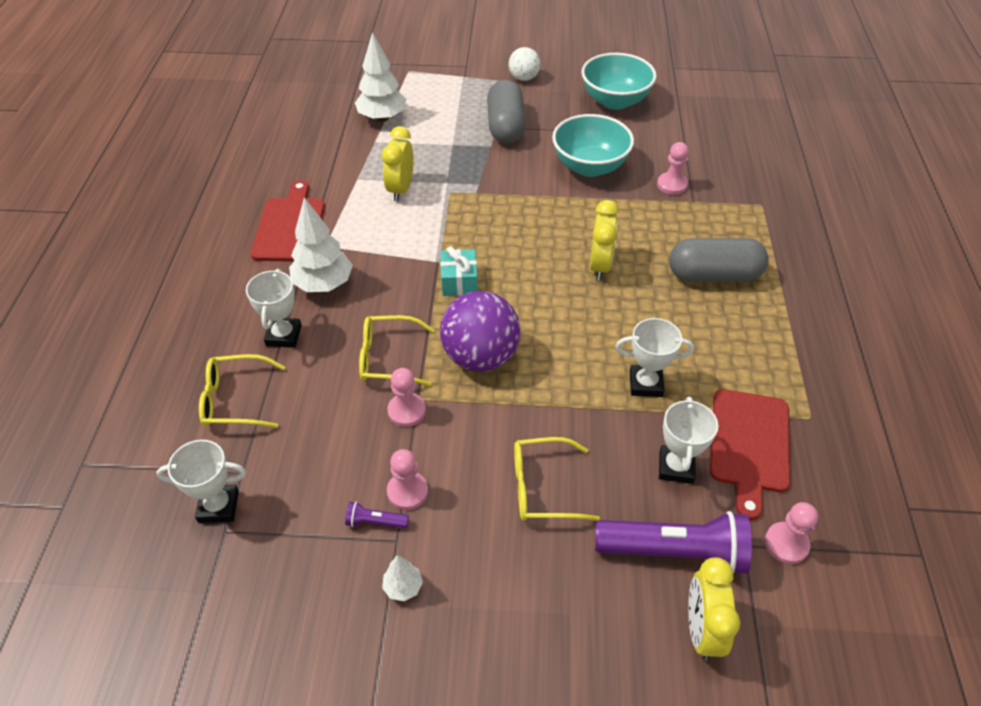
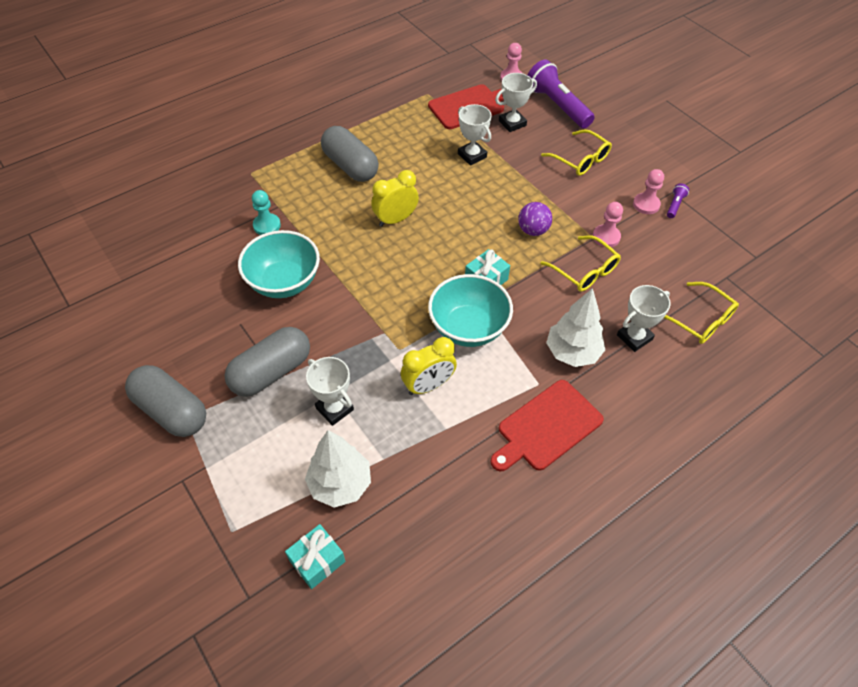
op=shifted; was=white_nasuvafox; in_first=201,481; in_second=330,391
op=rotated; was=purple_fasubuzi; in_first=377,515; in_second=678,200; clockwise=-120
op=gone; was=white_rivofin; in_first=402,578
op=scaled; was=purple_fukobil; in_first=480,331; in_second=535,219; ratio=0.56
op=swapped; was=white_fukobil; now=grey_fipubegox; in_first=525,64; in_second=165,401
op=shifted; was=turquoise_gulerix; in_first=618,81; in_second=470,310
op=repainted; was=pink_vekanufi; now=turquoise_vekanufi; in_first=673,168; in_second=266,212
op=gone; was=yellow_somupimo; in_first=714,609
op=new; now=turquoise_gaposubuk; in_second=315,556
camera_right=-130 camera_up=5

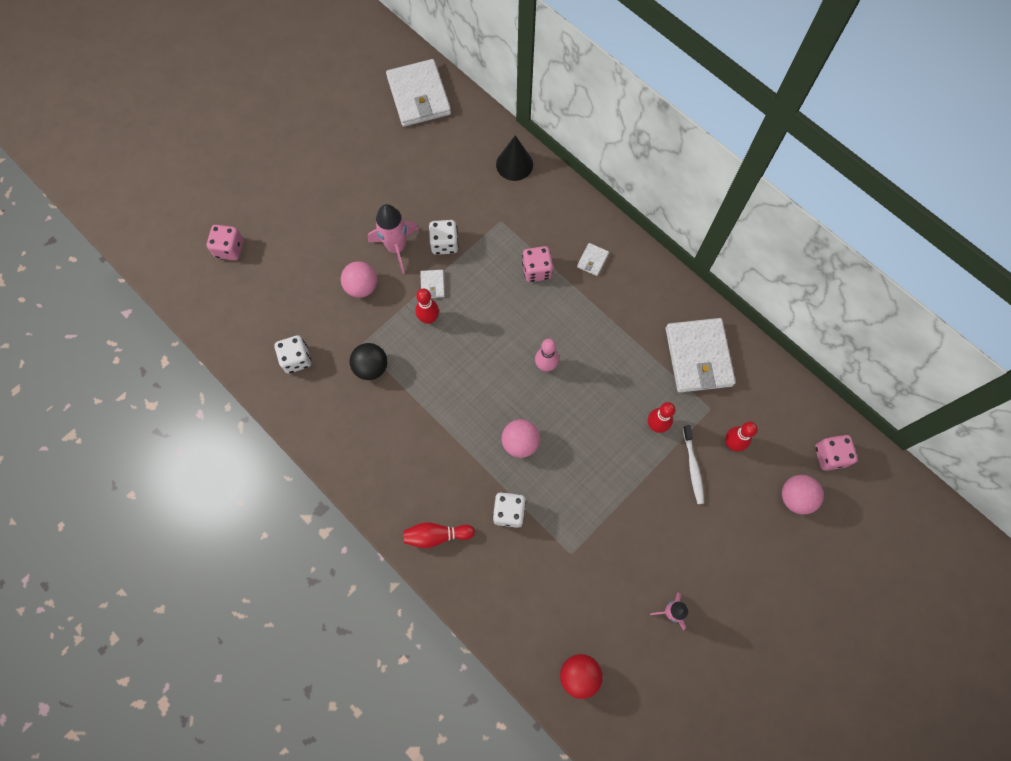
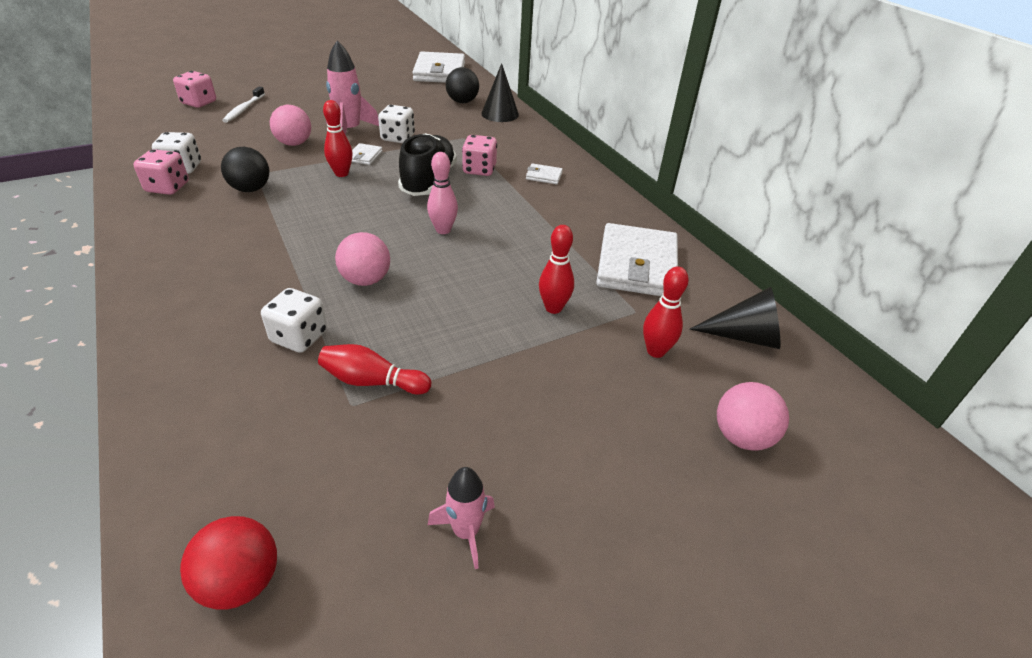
op=shifted; was=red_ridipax; in_first=439,535; in_second=374,369
op=rotated; was=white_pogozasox; in_first=593,259; in_second=544,173; clockwise=60
op=shifted; was=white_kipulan; in_first=693,464; in_second=243,105
op=shifted; was=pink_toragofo; in_first=836,453; in_second=161,172
op=new; now=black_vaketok; in_second=427,164
op=new; now=black_fukobil; in_second=462,85
op=new; now=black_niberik; in_second=734,318
camera_right=15 camera_up=-30

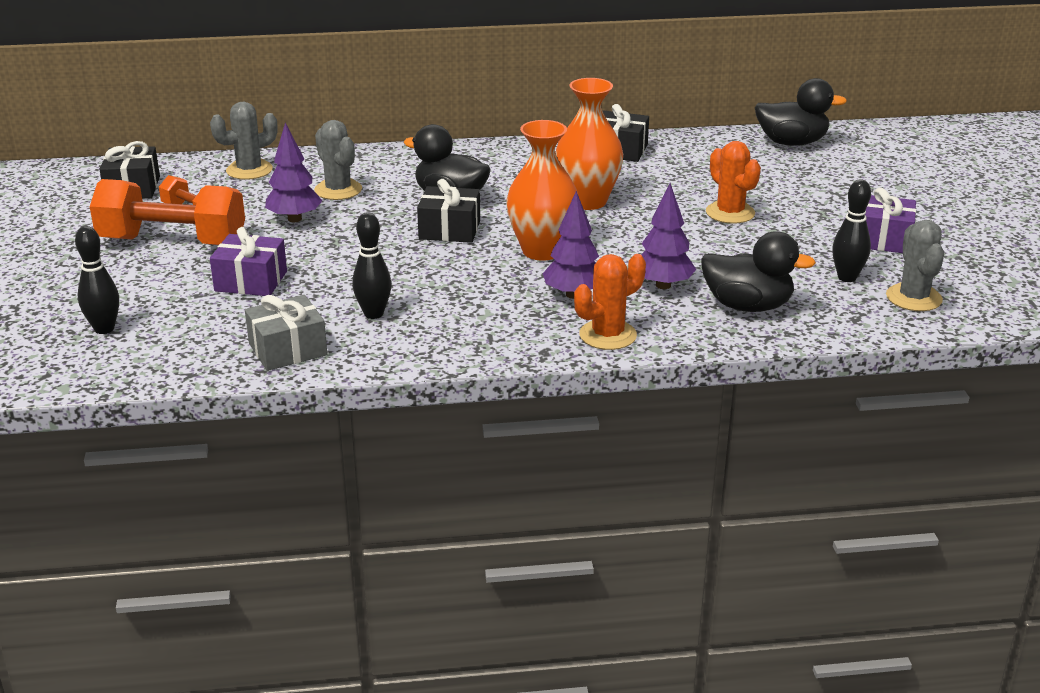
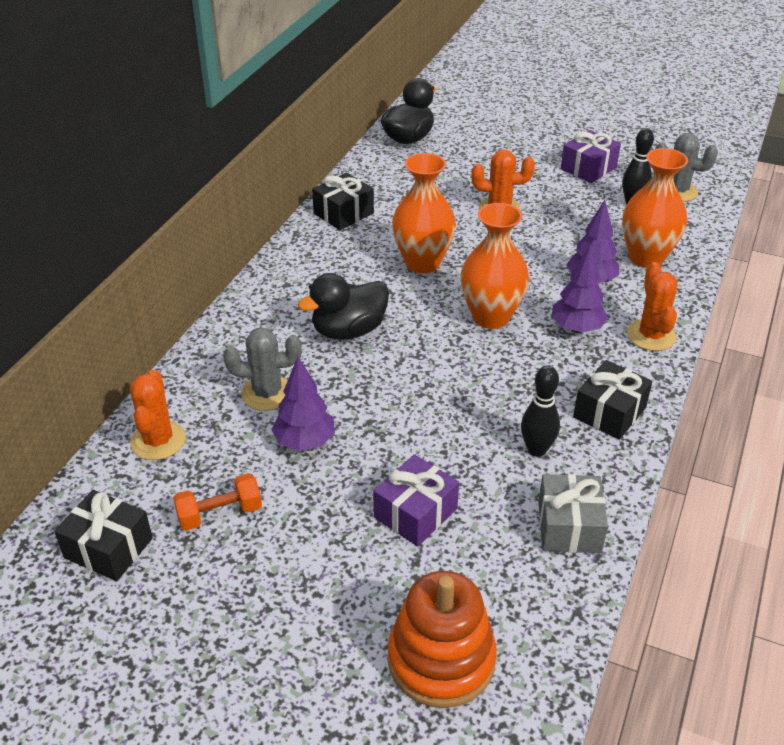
op=swapped; was=black_ridipax; now=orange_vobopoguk; in_first=97,280; in_second=442,639
op=gone; was=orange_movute; in_first=167,212
op=repainted; was=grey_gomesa; now=orange_gomesa; in_first=244,141; in_second=158,415
op=shifted; was=black_gaposubuk; in_first=448,211; in_second=612,400
op=swapped; was=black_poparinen; now=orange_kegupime; in_first=758,271; in_second=655,208
camera_right=-60 camera_up=10

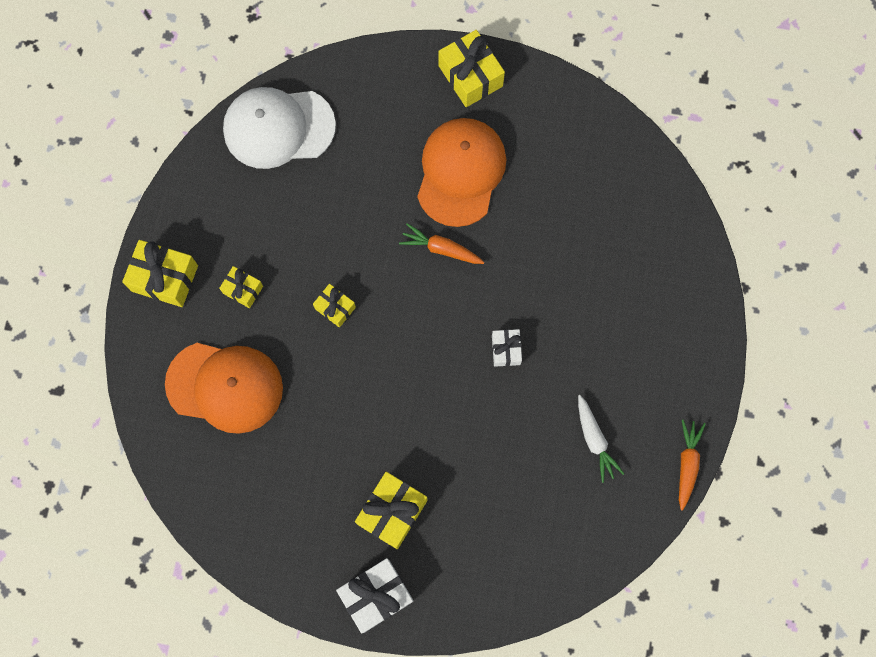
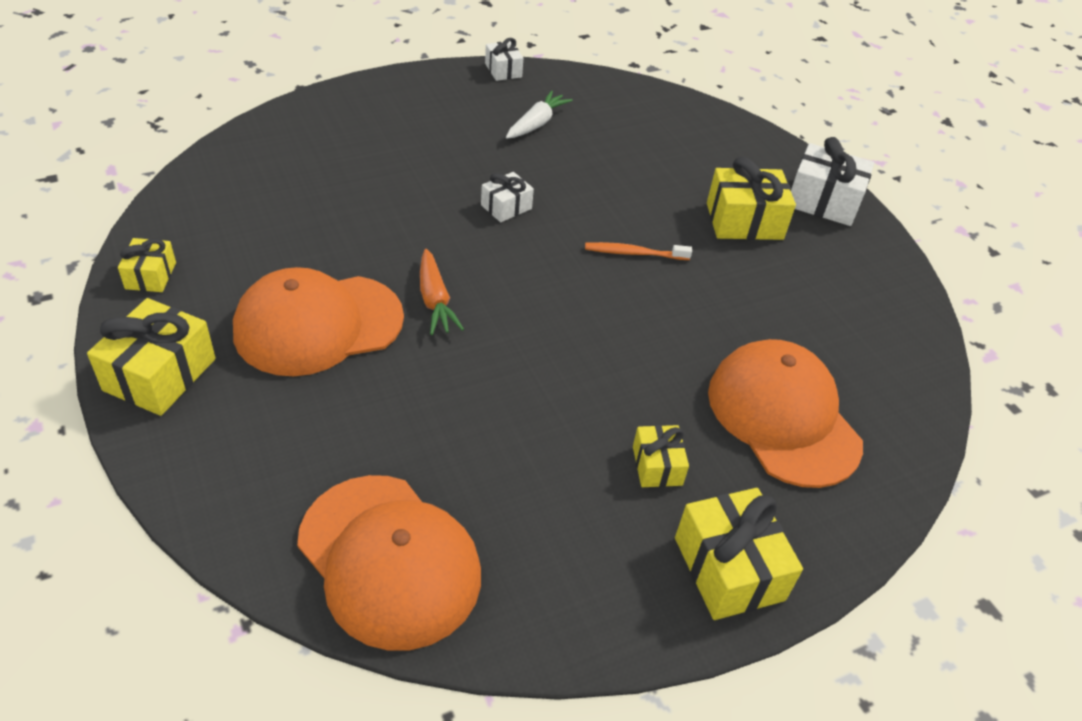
op=repainted; was=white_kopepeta; now=orange_kopepeta; in_first=279,128; in_second=389,563
op=shifted; was=yellow_gaposubuk; in_first=334,306; in_second=147,265
op=swapped; was=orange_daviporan; now=white_gaposubuk; in_first=692,465; in_second=504,59
op=new; now=orange_kipulan; in_second=638,251
camera_right=-130 camera_up=-30

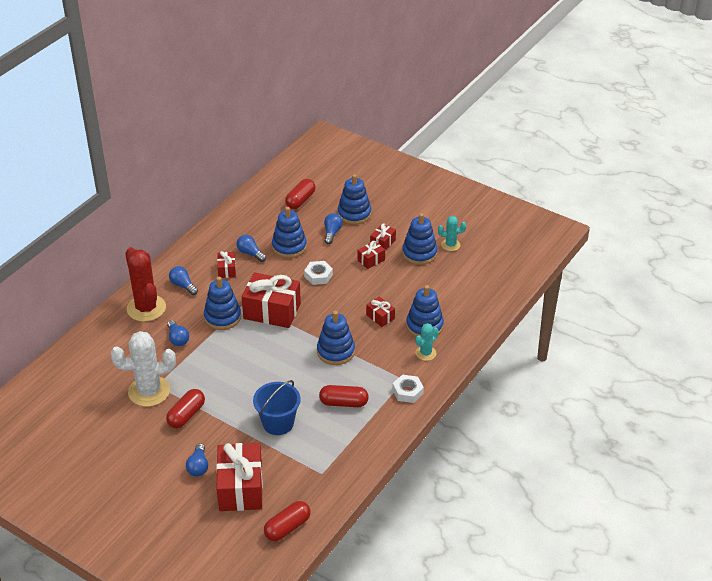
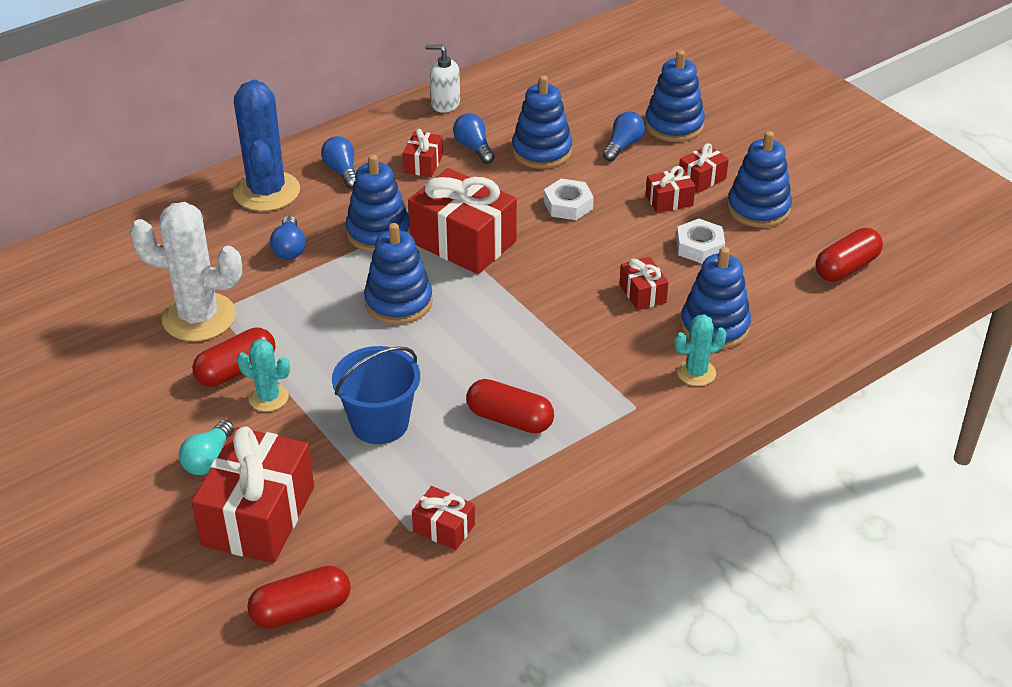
op=repainted; was=red_gomesa; now=blue_gomesa; in_first=145,284; in_second=266,145
op=repainted; was=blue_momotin; now=turquoise_momotin; in_first=197,460; in_second=206,447
op=shifted; was=red_fipubegox; in_first=300,194; in_second=849,255
op=shifted; was=blue_vobopoguk; in_first=336,338; in_second=398,274
op=shifted; was=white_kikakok; in_first=408,389; in_second=700,241
op=shifted; was=turquoise_gomesa; in_first=452,233; in_second=263,375
op=new; now=red_gaposubuk; in_second=443,518
op=new; now=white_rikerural; in_second=442,78
camera_right=20 camera_up=0

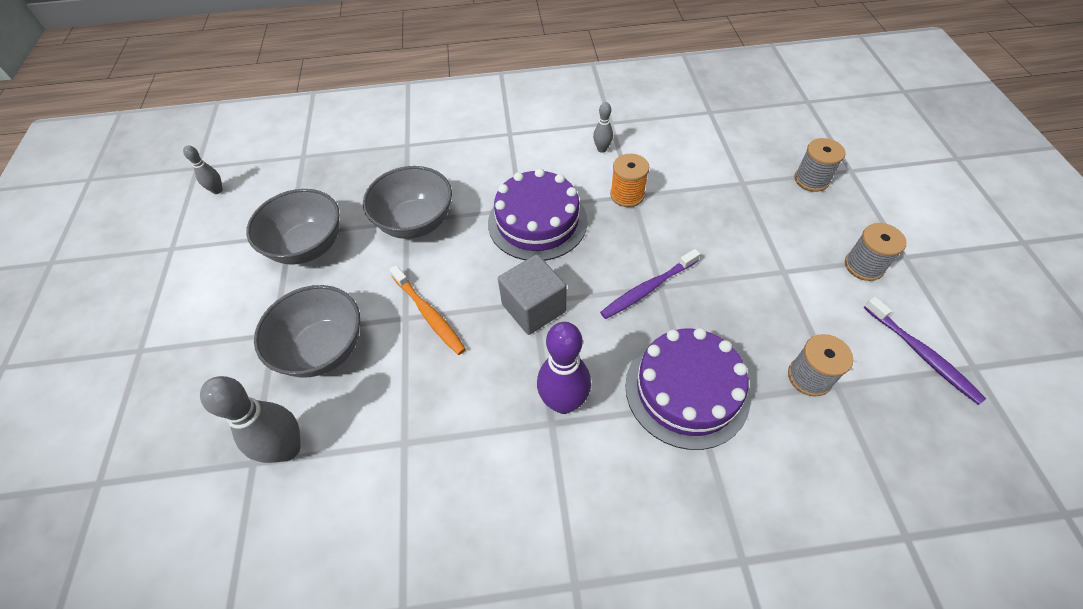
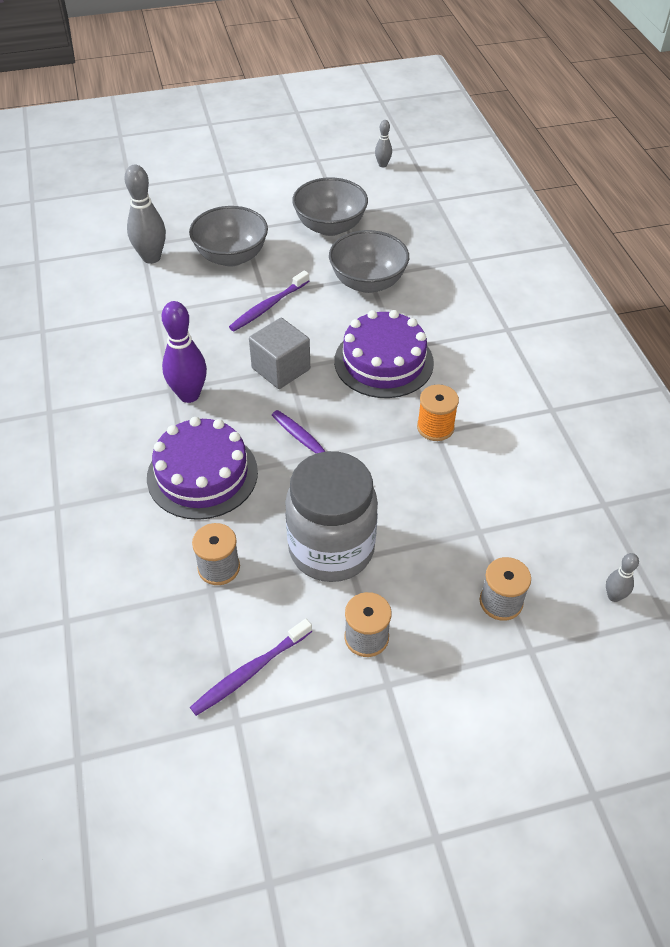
op=repainted; was=orange_kipulan; now=purple_kipulan; in_first=427,310; in_second=269,300
op=shifted; was=grey_ridipax; in_first=603,127; in_second=622,577
op=new; now=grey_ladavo; in_second=331,516
camera_right=80 camera_up=-5

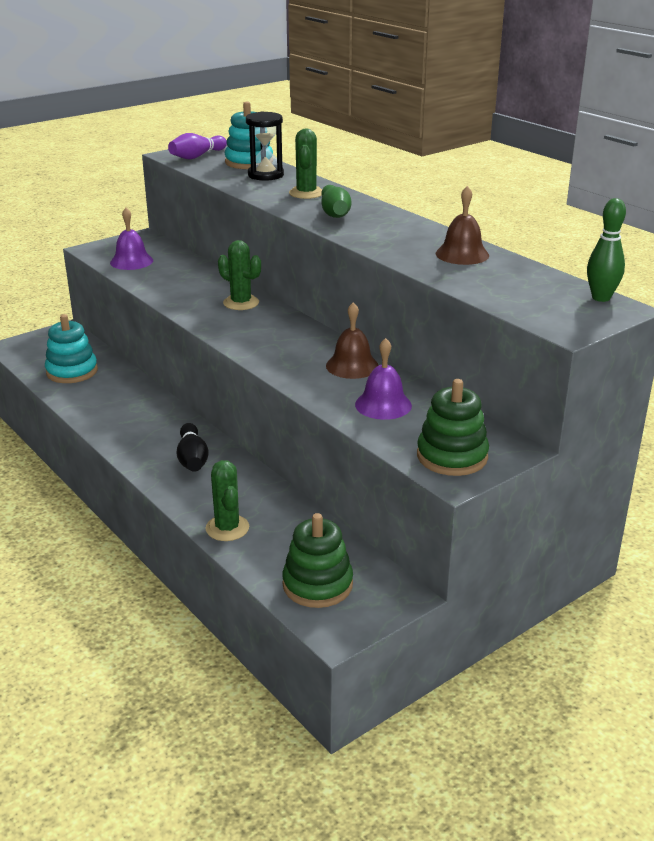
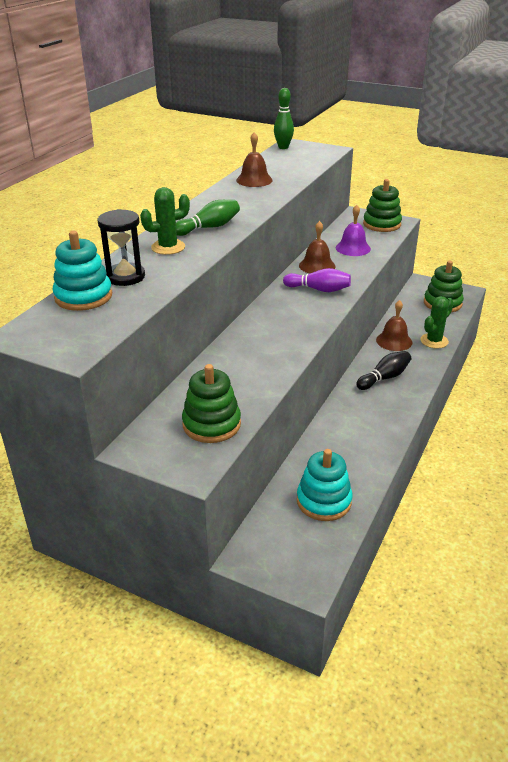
op=swapped; was=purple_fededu; now=green_vobopoguk; in_first=131,239; in_second=211,403
op=shifted; was=purple_ridipax; in_first=197,146; in_second=317,280
op=gone; was=green_gomesa; in_first=239,275
op=new; now=brown_fededu; in_second=394,325
camera_right=-115 camera_up=5

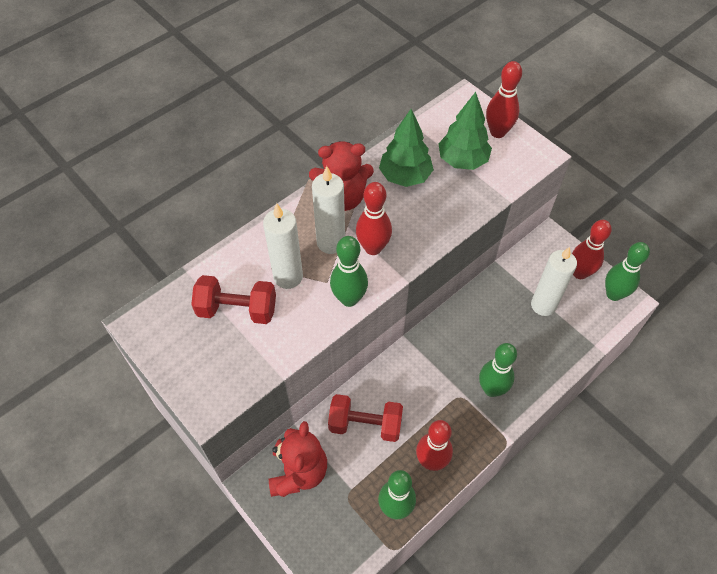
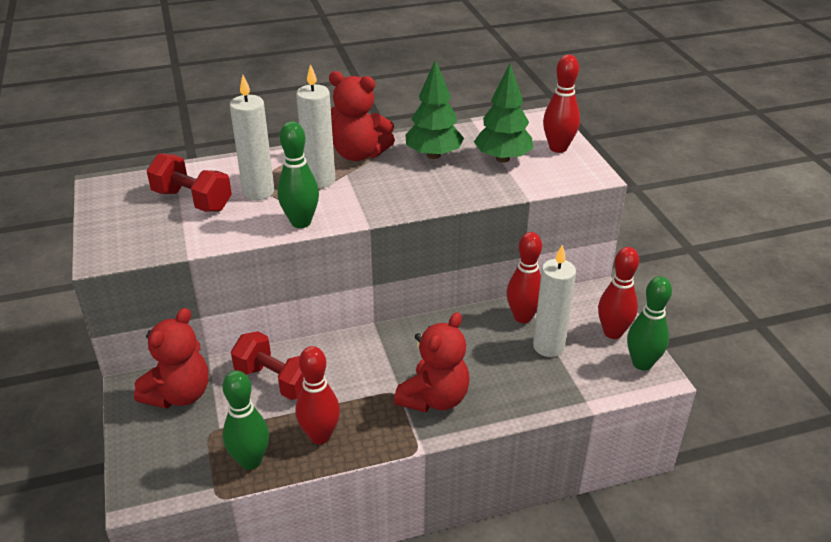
op=shifted; was=red_ridipax; in_first=374,218; in_second=524,277
op=swapped; was=green_ridipax; now=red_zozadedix; in_first=498,370; in_second=432,362
camera_right=25 camera_up=-20

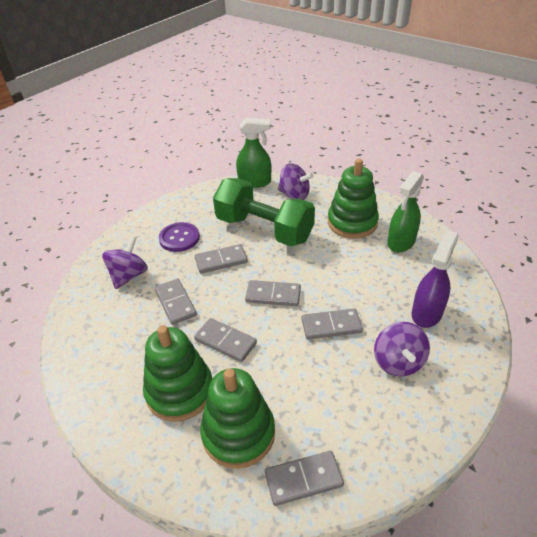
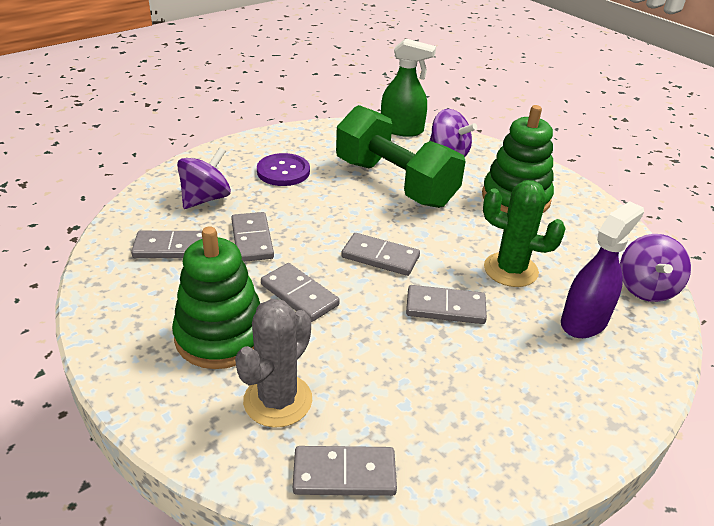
op=shifted; was=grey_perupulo; in_first=221,259; in_second=166,244
op=swapped; was=green_vobopoguk; now=grey_gomesa; in_first=237,418; in_second=273,363
op=shifted; was=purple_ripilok; in_first=402,349; in_second=655,268
op=gone; was=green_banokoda; in_first=405,212
op=new; now=green_gomesa; in_second=524,233
camera_right=10 camera_up=-5

